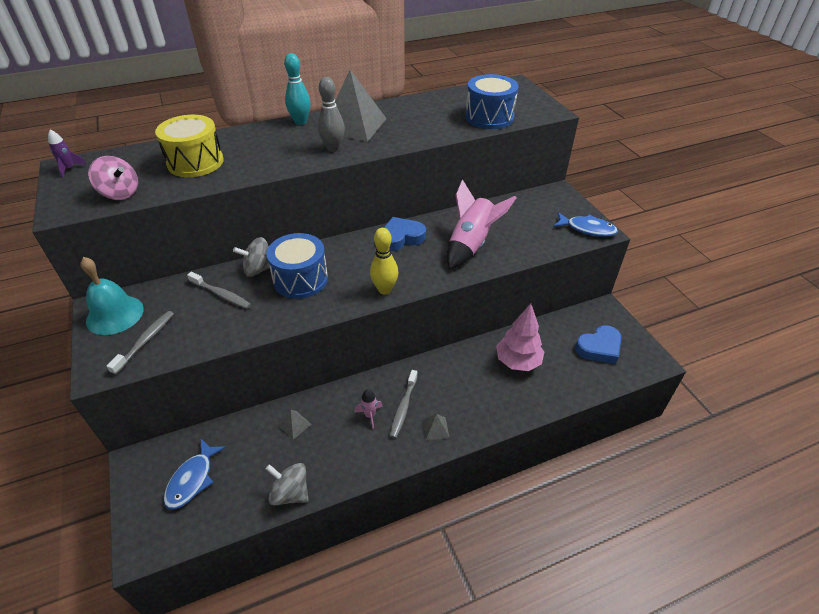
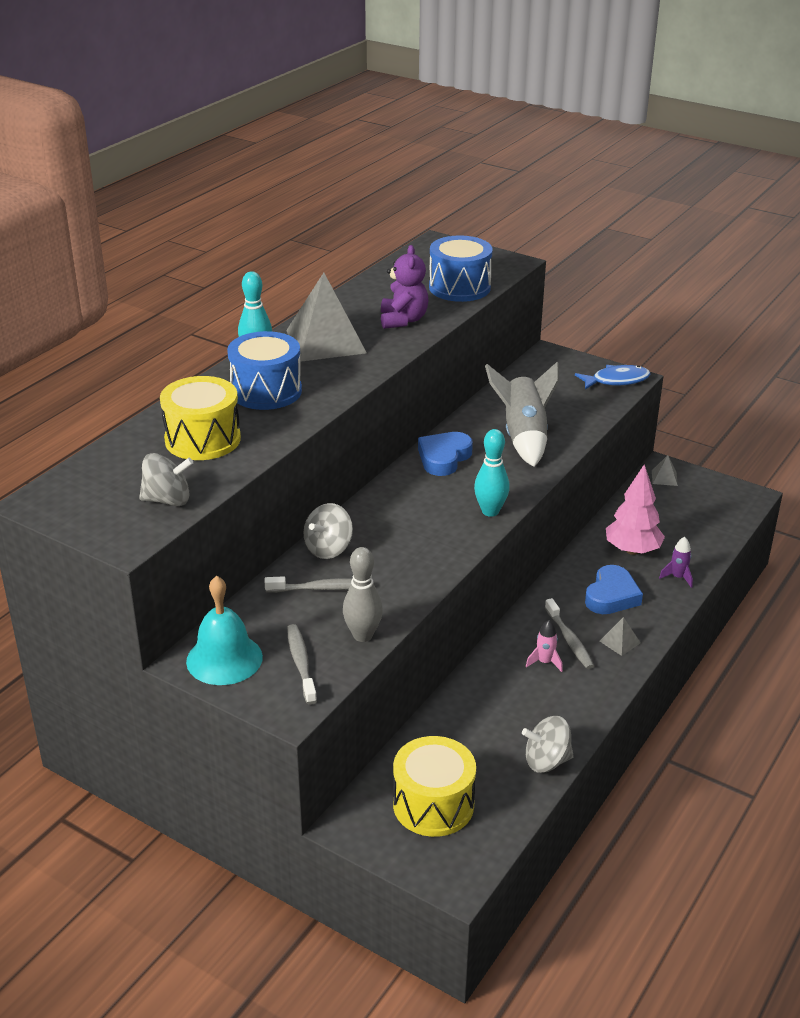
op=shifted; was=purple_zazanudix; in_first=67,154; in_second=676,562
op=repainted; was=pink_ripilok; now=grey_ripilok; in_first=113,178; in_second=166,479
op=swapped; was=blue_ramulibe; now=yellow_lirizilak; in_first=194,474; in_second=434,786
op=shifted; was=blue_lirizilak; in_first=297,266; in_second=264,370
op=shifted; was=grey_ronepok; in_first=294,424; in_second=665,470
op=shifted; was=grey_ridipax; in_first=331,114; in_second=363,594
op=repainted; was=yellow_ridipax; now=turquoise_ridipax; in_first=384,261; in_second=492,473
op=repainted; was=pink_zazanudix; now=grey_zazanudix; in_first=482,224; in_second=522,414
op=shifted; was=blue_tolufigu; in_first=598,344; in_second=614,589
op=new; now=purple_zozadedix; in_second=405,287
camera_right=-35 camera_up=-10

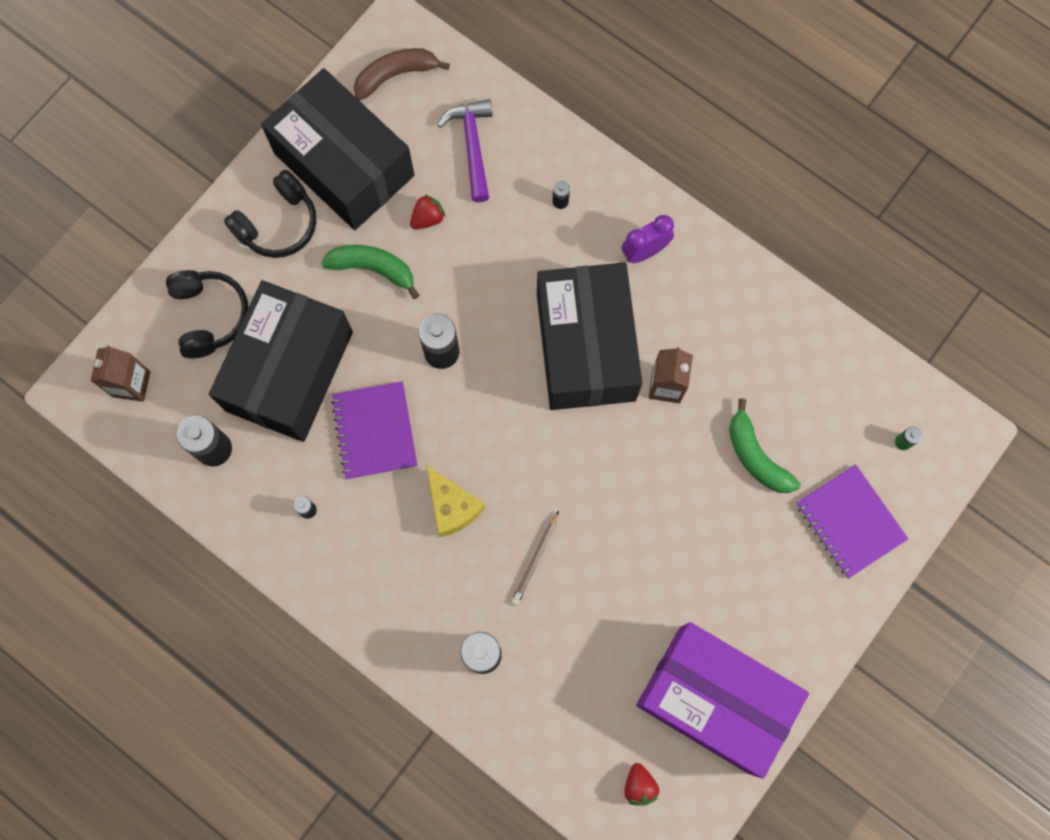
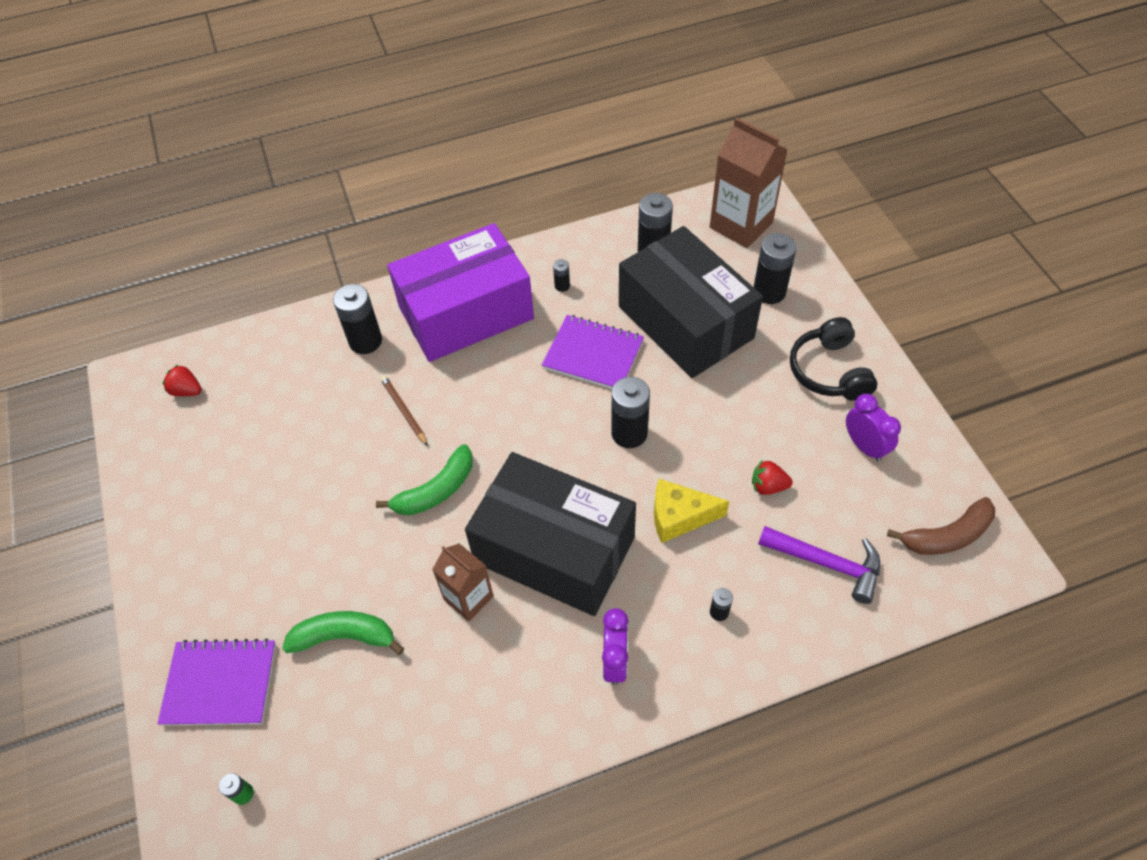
op=scaled; was=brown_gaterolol; in_first=120,373; in_second=749,183; ratio=1.63
op=swapped; was=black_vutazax; now=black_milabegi; in_first=207,314; in_second=775,268
op=swapped; was=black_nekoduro; now=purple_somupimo; in_first=338,149; in_second=873,428
op=shifted; was=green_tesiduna; in_first=370,272; in_second=424,479
op=rotated; was=brown_tesiduna; in_first=402,74; in_second=941,526; clockwise=60
op=rotated; was=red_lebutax; in_first=428,212; in_second=772,477; clockwise=105
op=shifted; was=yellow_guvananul; in_first=455,501; in_second=691,511
op=shifted; was=purple_nekoduro; in_first=722,700; in_second=460,292
camera_right=125 camera_up=-20

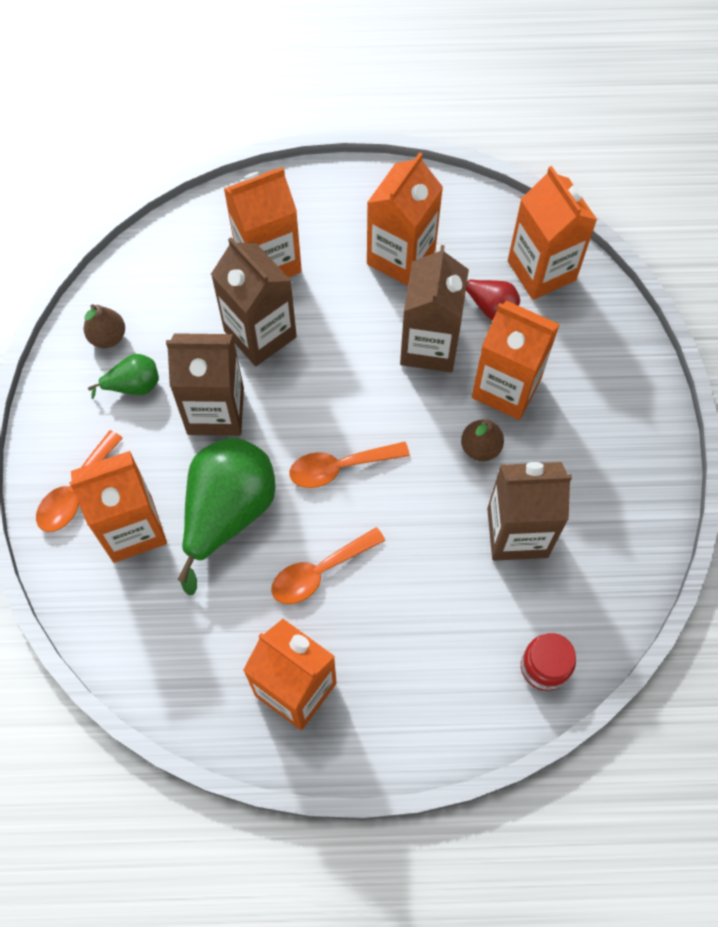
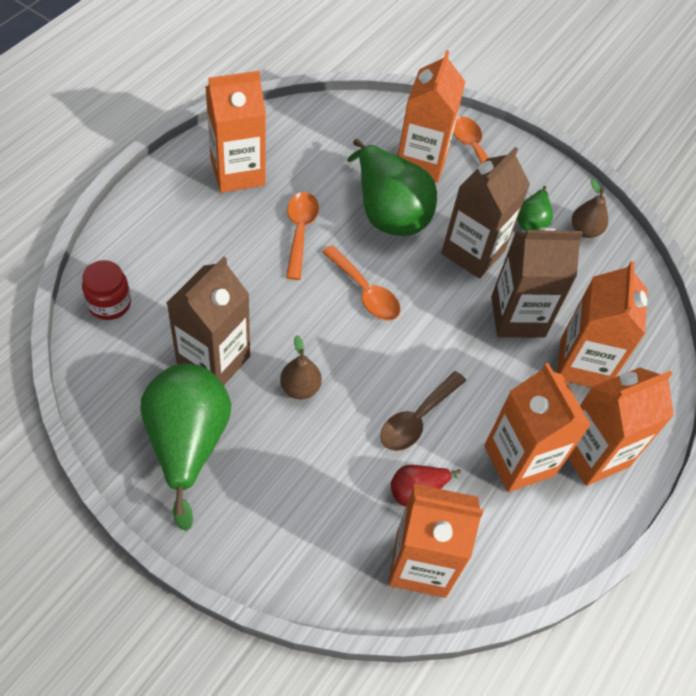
op=rotated; was=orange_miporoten; in_first=349,465; in_second=361,282; clockwise=120
op=swapped; was=brown_gaterolol; now=brown_miporoten; in_first=434,308; in_second=423,411
op=shifted; was=orange_gaterolol; in_first=516,360; in_second=621,427
op=new; now=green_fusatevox; in_second=186,447
camera_right=120 camera_up=-10

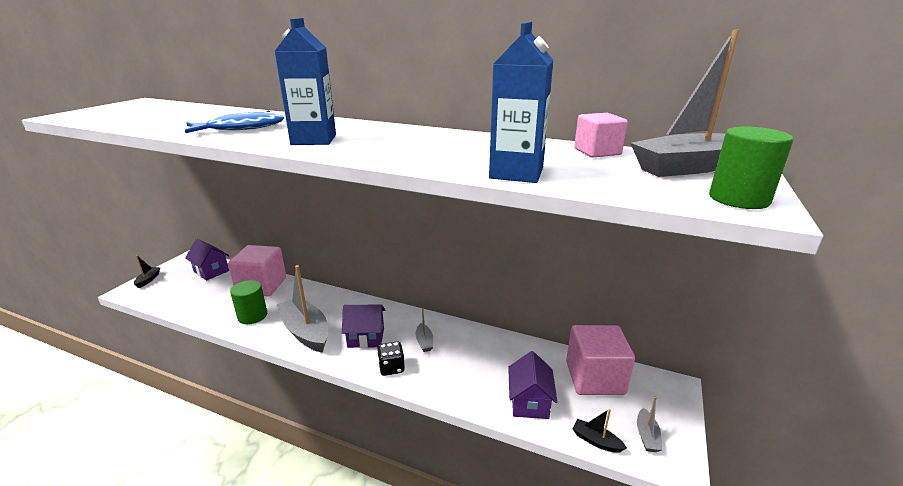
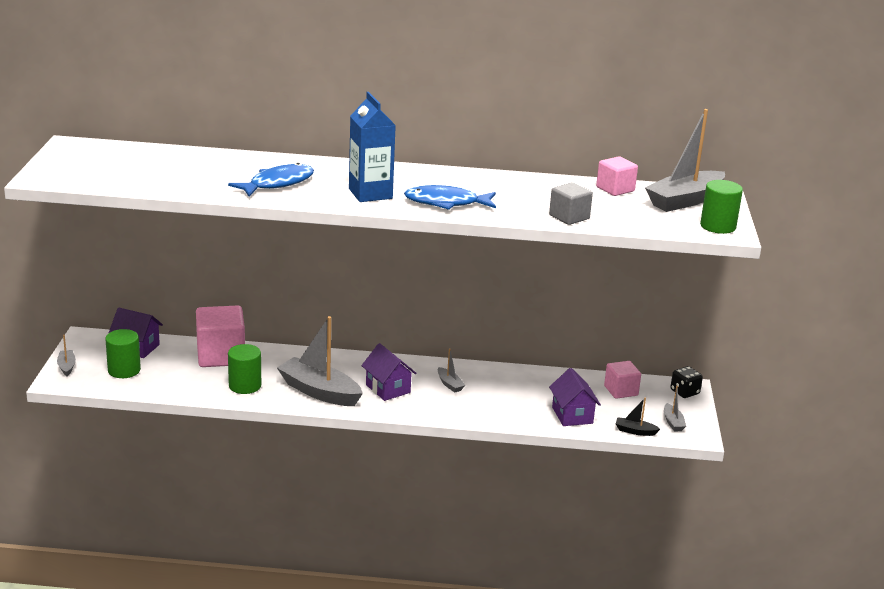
op=repainted; was=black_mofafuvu; now=grey_mofafuvu; in_first=147,271; in_second=66,355
op=rotated; was=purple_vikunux; in_first=363,326; in_second=389,372; clockwise=75
op=shifted; was=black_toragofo; in_first=391,358; in_second=686,382
op=swapped; was=blue_gaterolol; now=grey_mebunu; in_first=521,102; in_second=571,203
op=scaled; was=pink_mebunu; in_first=600,360; in_second=622,380; ratio=0.58
op=new; now=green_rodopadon; in_second=123,353
op=new; now=blue_ramulibe; in_second=450,197
camera_right=-20 camera_up=0

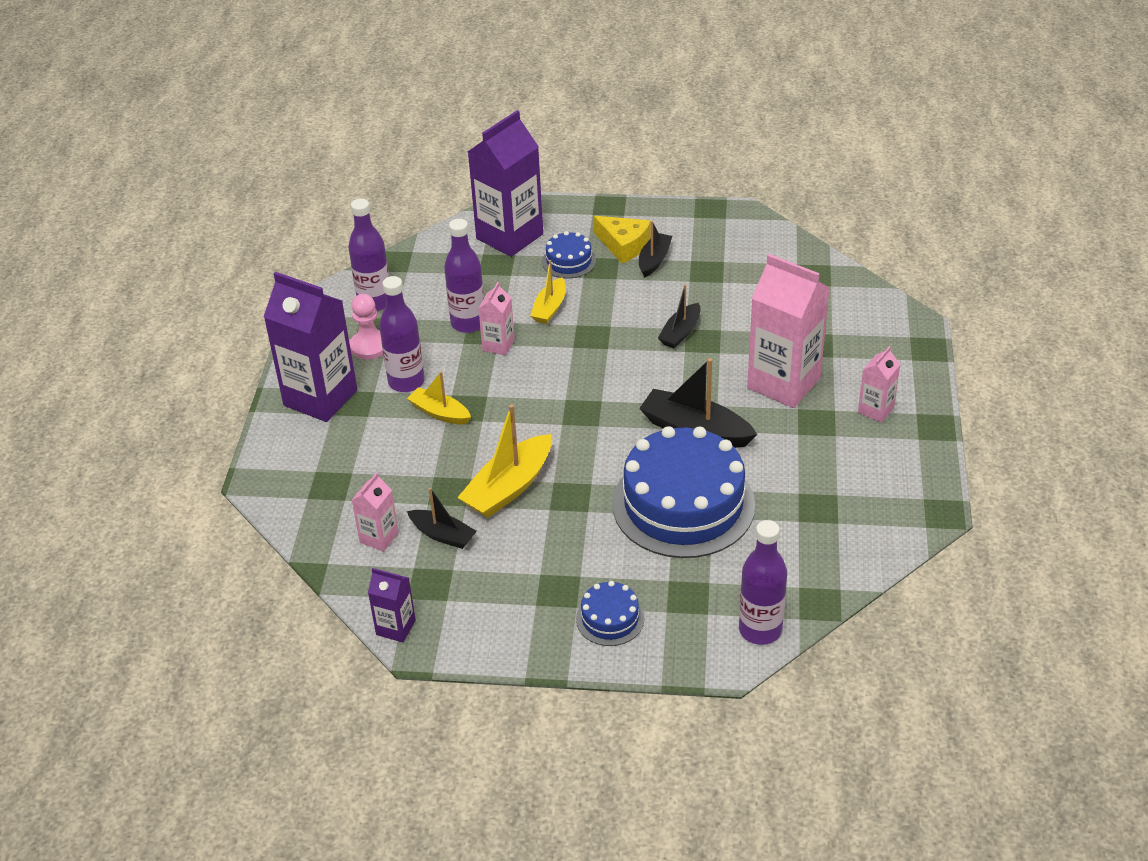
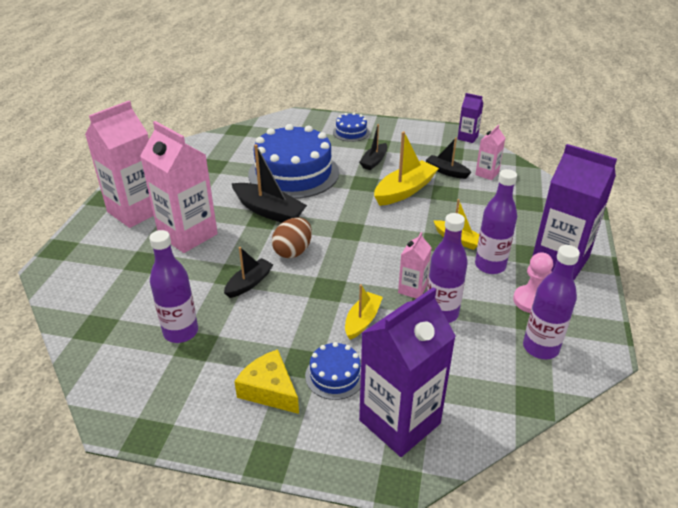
op=shifted; was=black_mofafuvu; in_first=655,249; in_second=373,147
op=shifted; was=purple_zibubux; in_first=763,582; in_second=173,286
op=scaled; was=pink_gaterolol; in_first=879,384; in_second=119,164; ratio=2.05
op=new; now=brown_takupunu; in_second=292,237
camera_right=-175 camera_up=-5

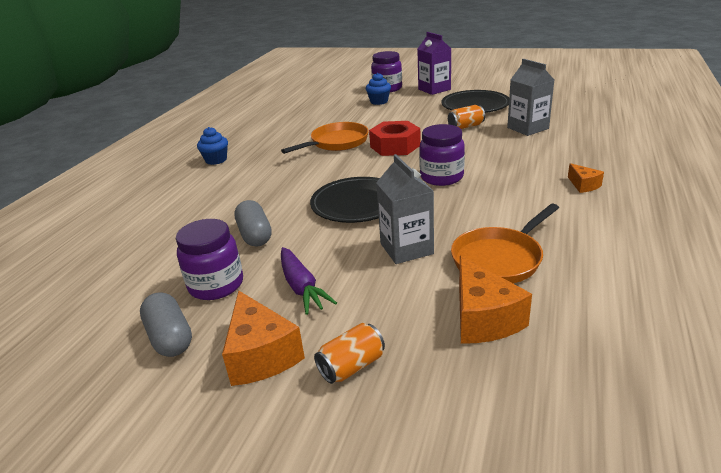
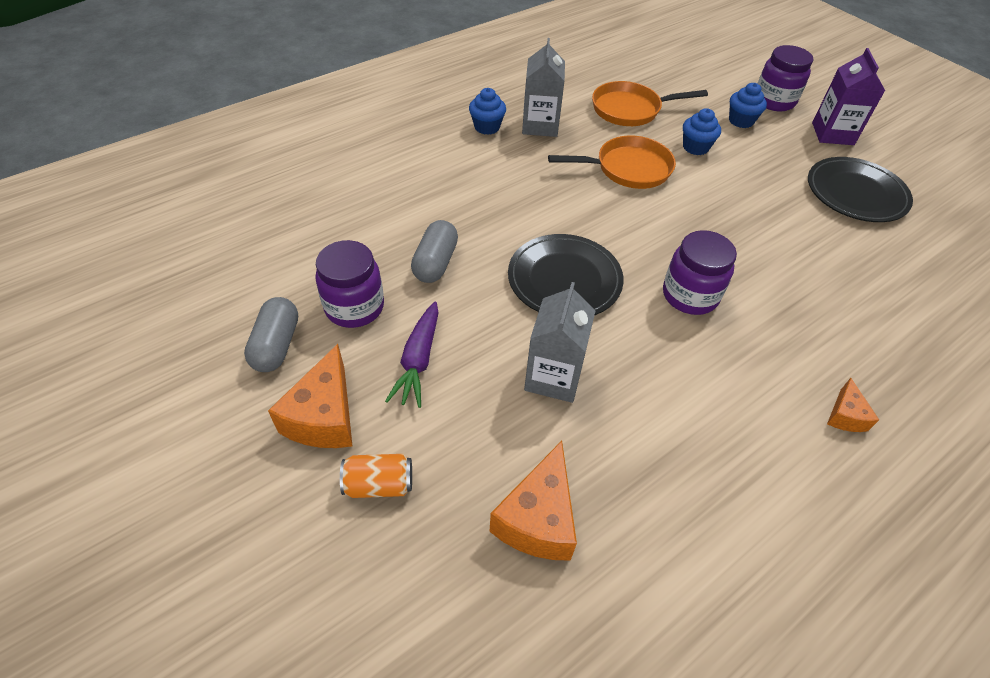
op=gone; was=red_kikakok; in_first=395,138
op=gone; was=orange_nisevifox; in_first=466,117
op=shifted; was=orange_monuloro; in_first=505,243; in_second=650,103
op=shifted; was=grey_gaterolol; in_first=530,97; in_second=543,87
op=new; now=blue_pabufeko; in_second=702,131
camera_right=30 camera_up=20

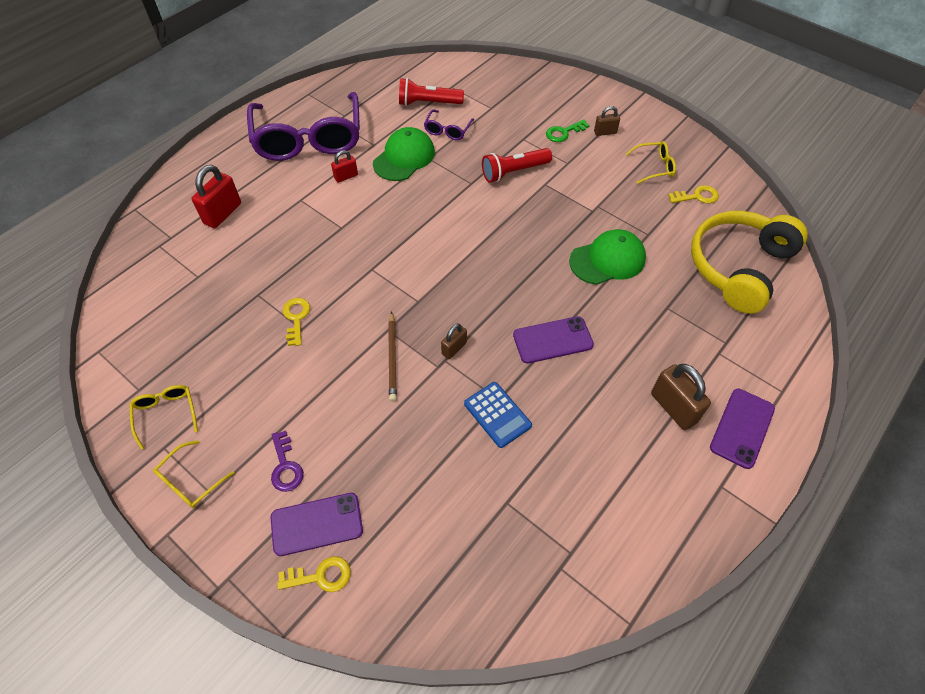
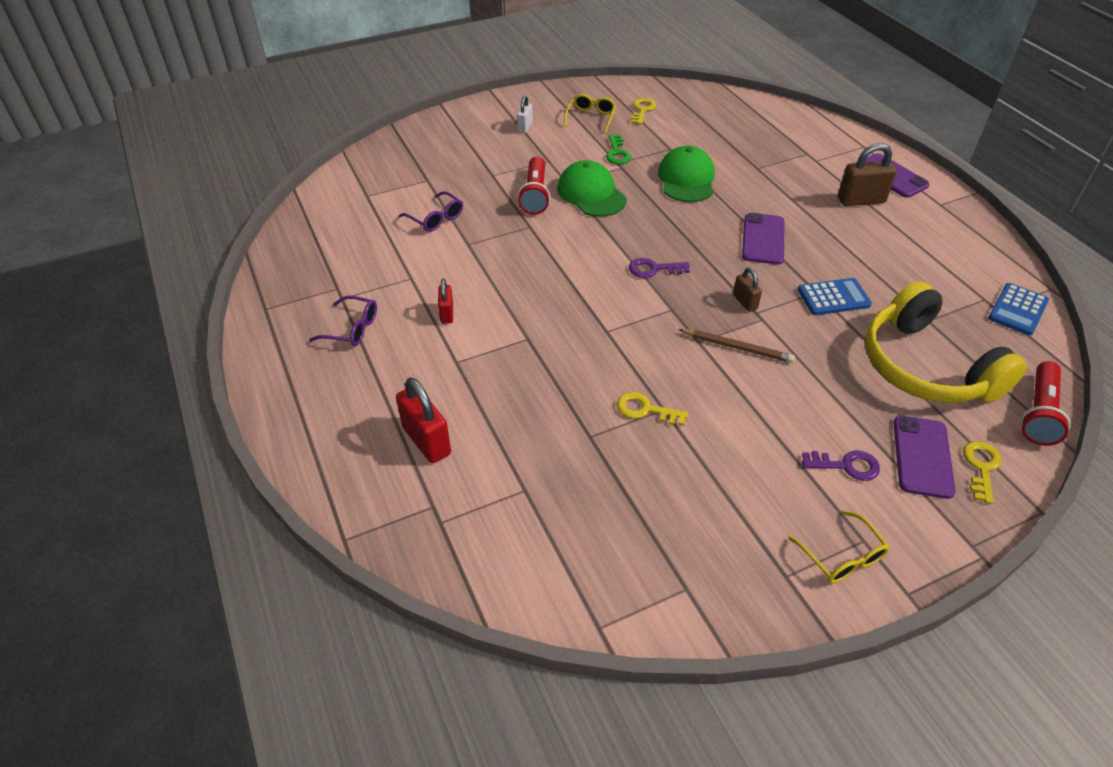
op=gone; was=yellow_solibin; in_first=164,417
op=scaled; was=purple_solibin; in_first=303,126; in_second=343,321; ratio=0.41
op=shifted; was=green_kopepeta; in_first=404,154; in_second=592,188
op=shifted; was=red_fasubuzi; in_first=431,92; in_second=1046,403
op=shifted; was=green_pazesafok; in_first=567,130; in_second=618,149
op=repainted; was=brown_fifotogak; now=white_fifotogak; in_first=607,121; in_second=525,114
op=shifted; was=yellow_vutazax; in_first=749,262; in_second=946,342
op=new; now=purple_pazesafok; in_second=659,268
op=new; now=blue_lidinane; in_second=1018,309
camera_right=-65 camera_up=-10

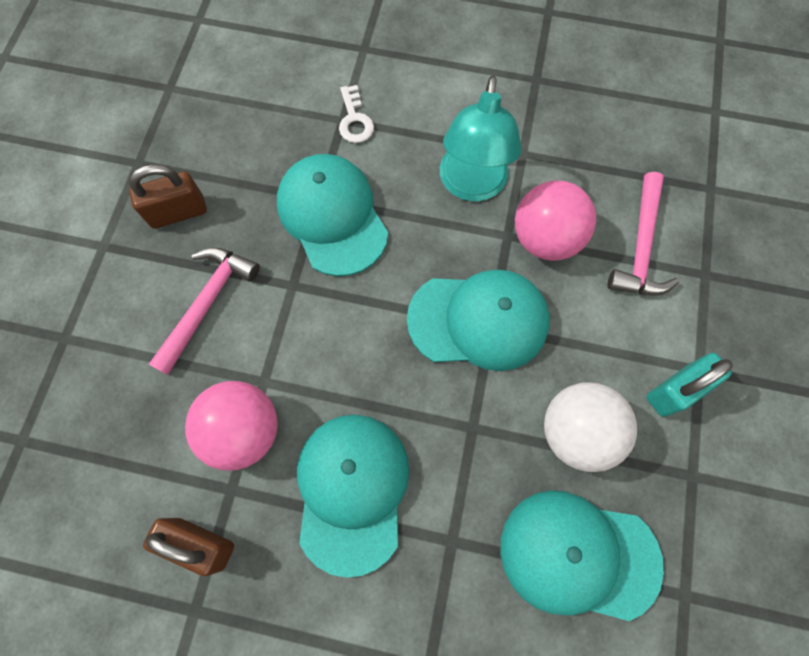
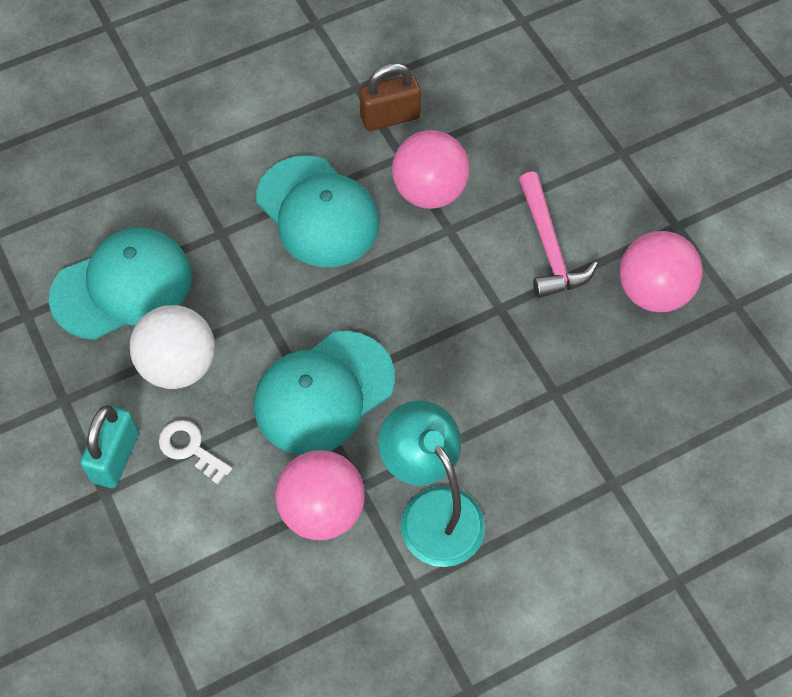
op=swapped; was=brown_fifotogak; now=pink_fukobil; in_first=168,196; in_second=661,271
op=gone; was=turquoise_kopepeta; in_first=332,215
op=shifted; was=white_pazesafok; in_first=356,114; in_second=195,452
op=gone; was=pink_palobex; in_first=643,234
camera_right=140 camera_up=-10

